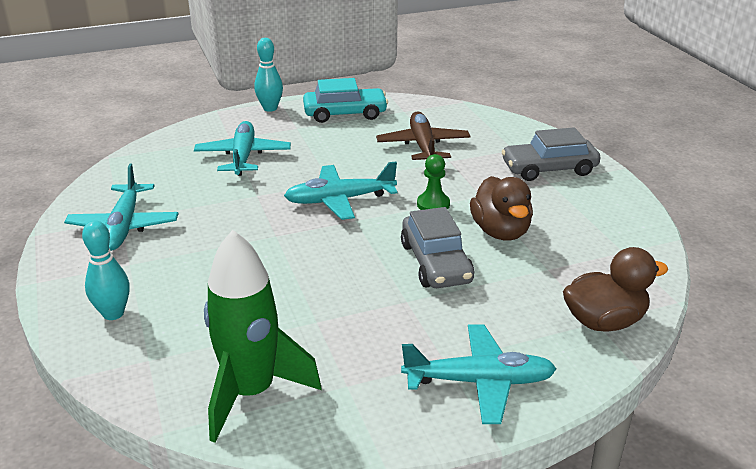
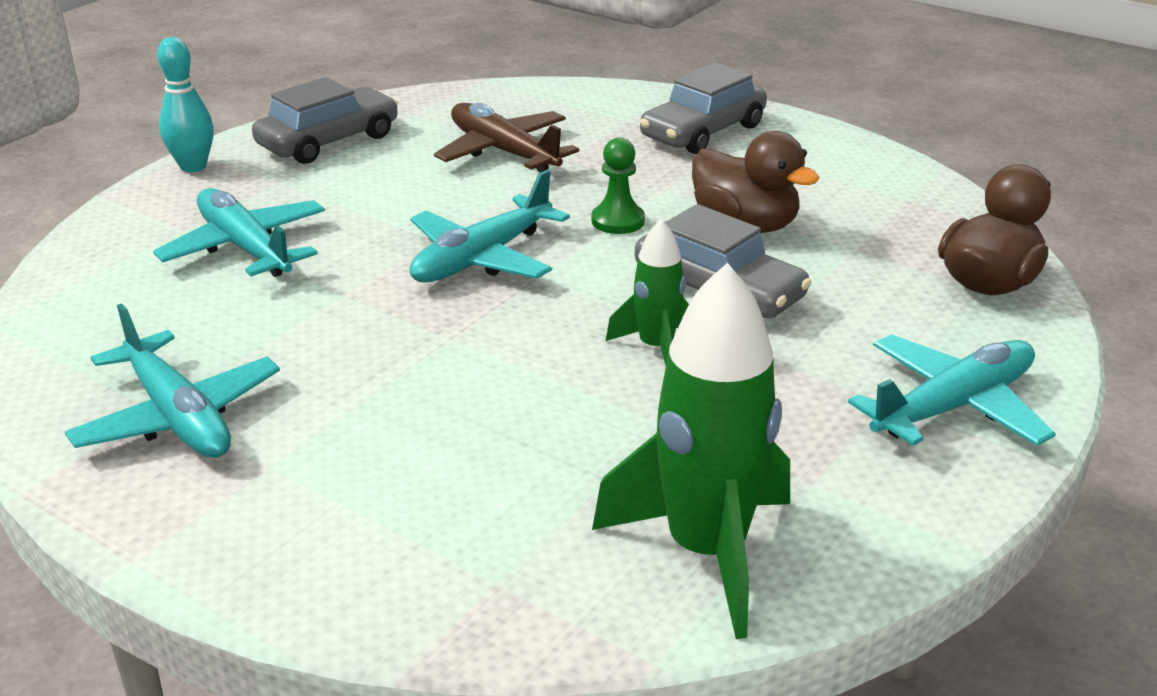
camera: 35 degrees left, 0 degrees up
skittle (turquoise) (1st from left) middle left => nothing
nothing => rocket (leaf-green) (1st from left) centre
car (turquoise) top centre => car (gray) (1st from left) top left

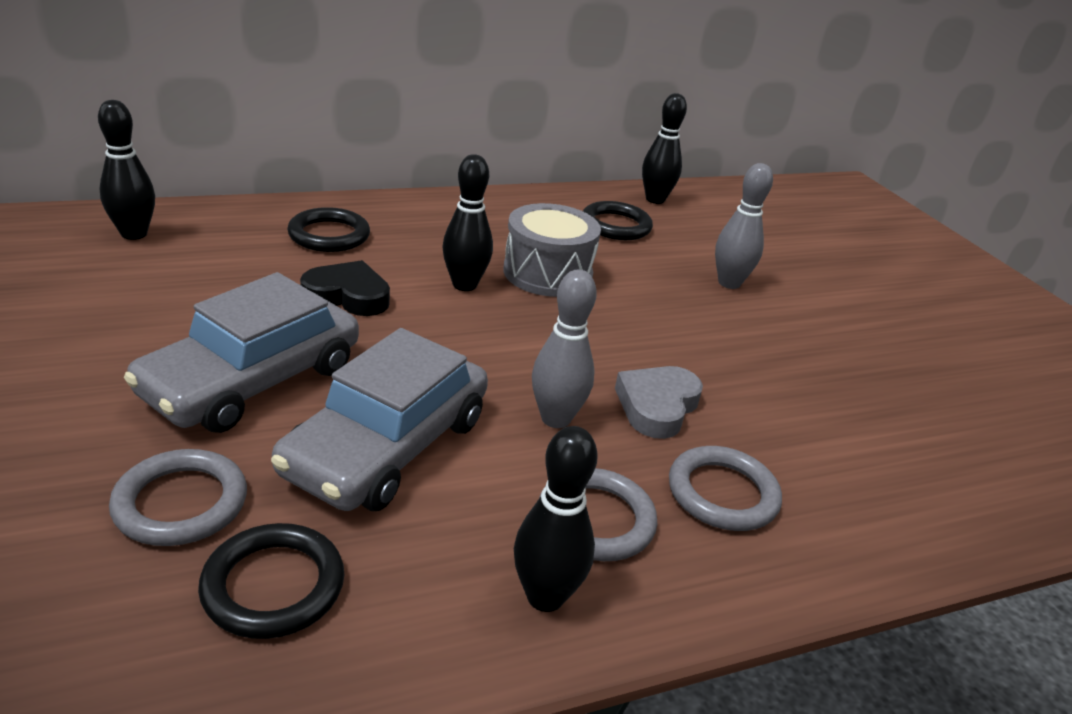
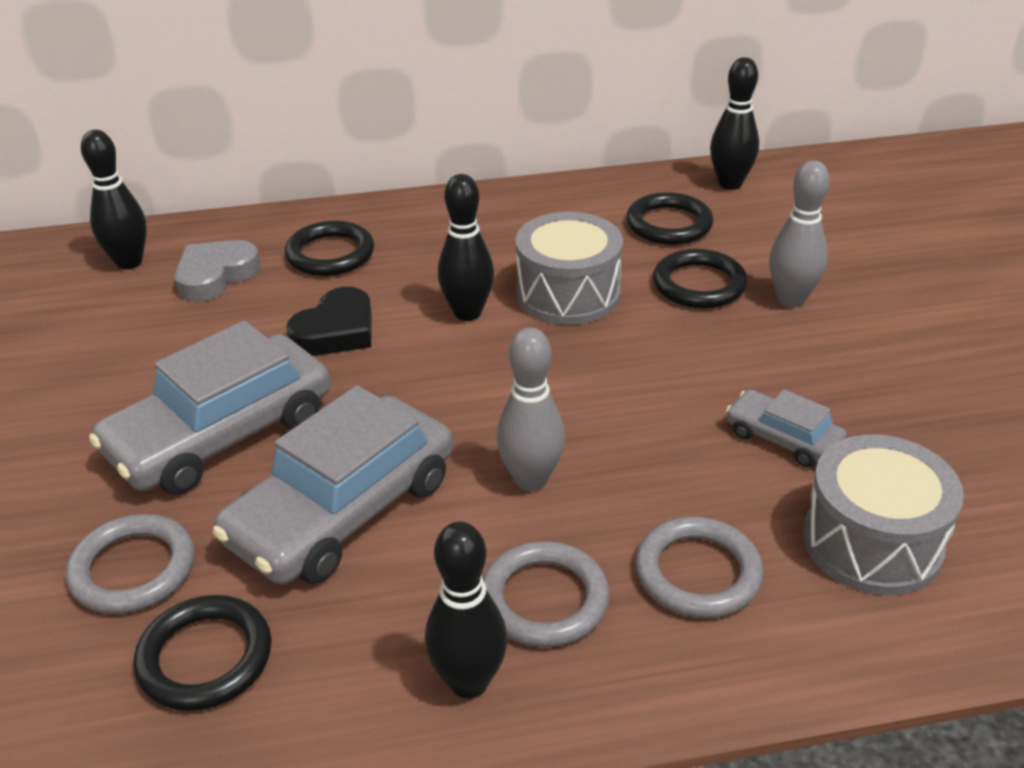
camera: 15 degrees right, 5 degrees up
nothing => hoop (black) (4th from left) middle right
nothing => car (gray) (3rd from left) middle right
nothing => snare drum (gray) (2nd from left) bottom right
heart (gray) centre => heart (gray) middle left, moved
heart (black) middle left, 105 degrees clockwise

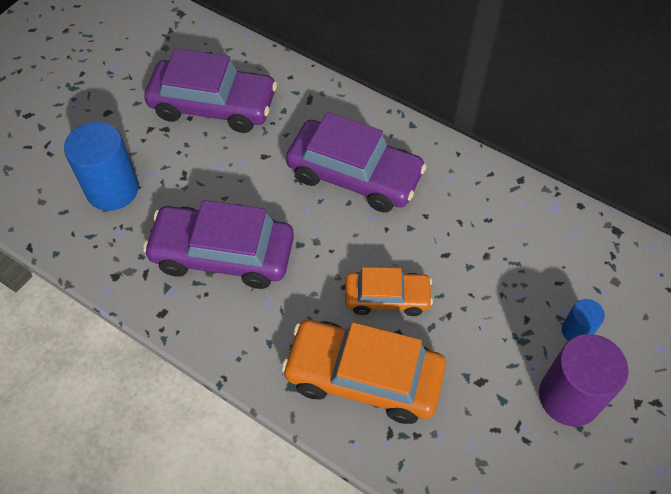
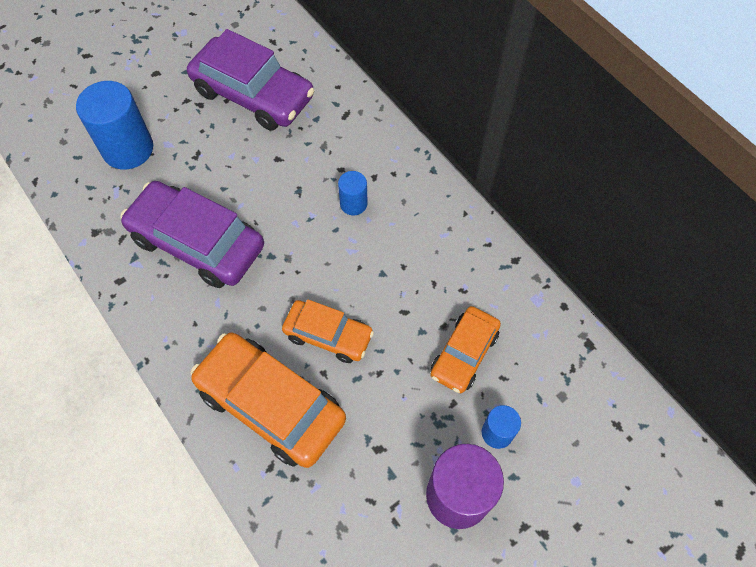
camera: 20 degrees right, 5 degrees up
nothing => car (orange) (3rd from left) centre
car (violet) (3rd from left) top centre => cylinder shape (blue) (2nd from left) centre

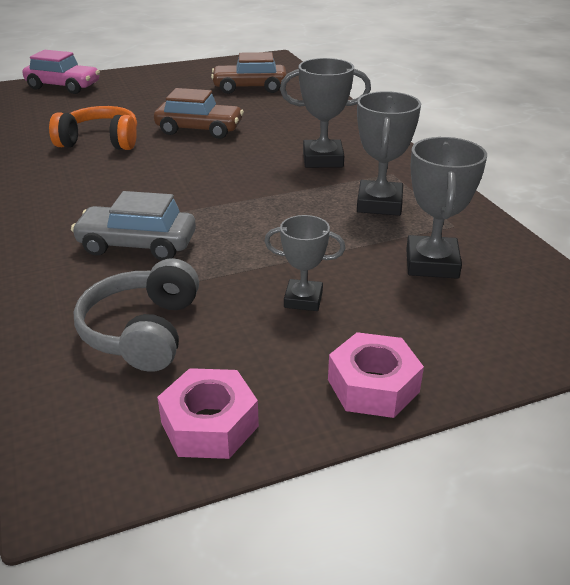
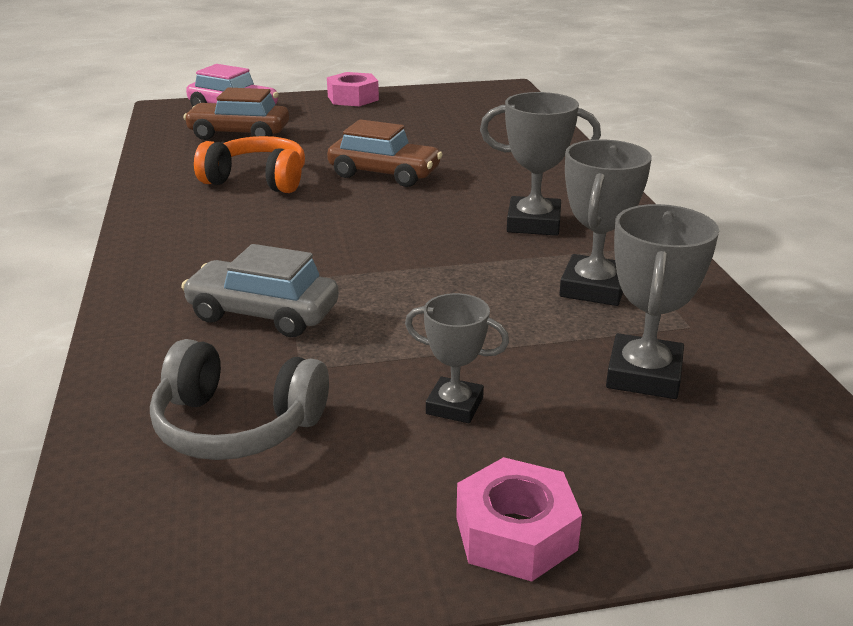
camera: 10 degrees right, 5 degrees down
nut (pink) (1st from left) bottom centre => nut (pink) (1st from left) top centre, moved
car (russet) (2nd from left in the first image) top centre => car (russet) (1st from left) top left, moved
over-ear headphones (gray) middle left, 90 degrees counterclockwise

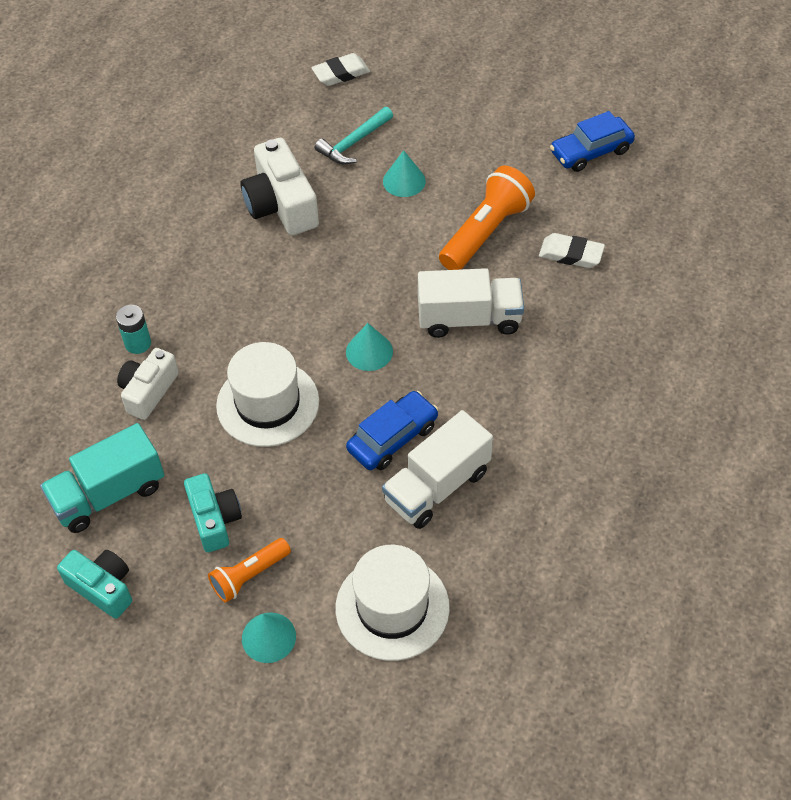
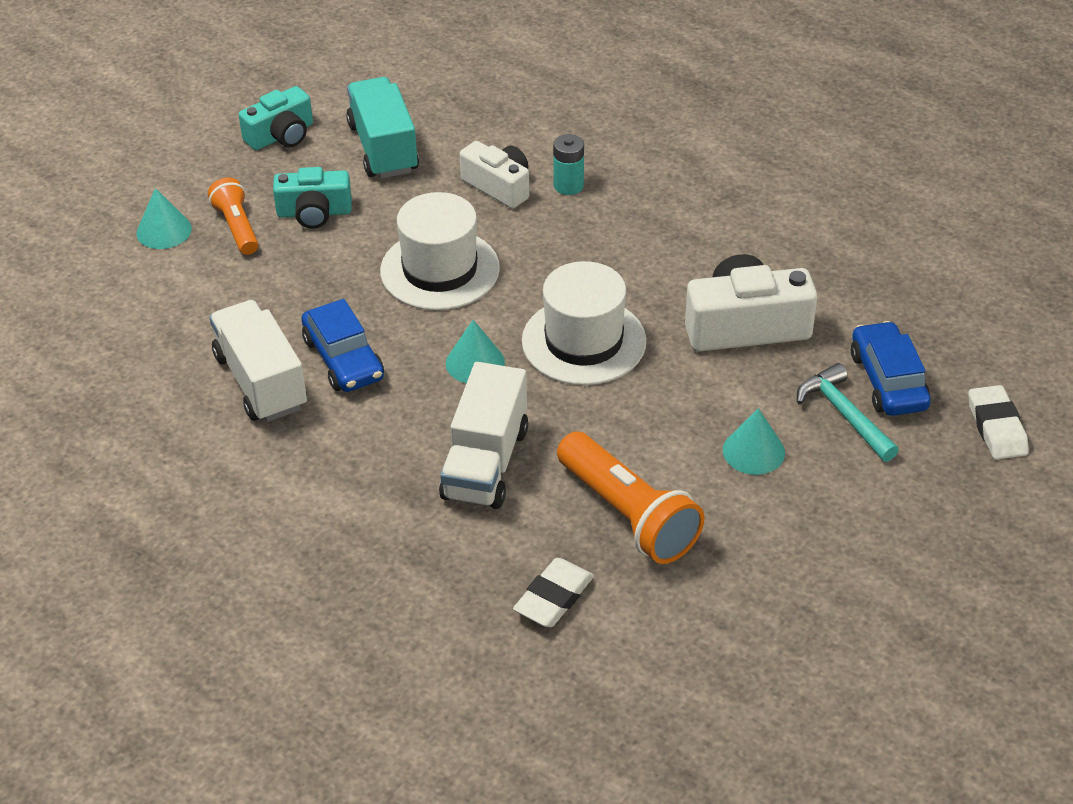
camera: 105 degrees right, 10 degrees down
tall hat (snow-white) (2nd from left) bottom centre => tall hat (snow-white) (2nd from left) centre, moved
car (blue) (2nd from left) top right => car (blue) (2nd from left) middle right, moved

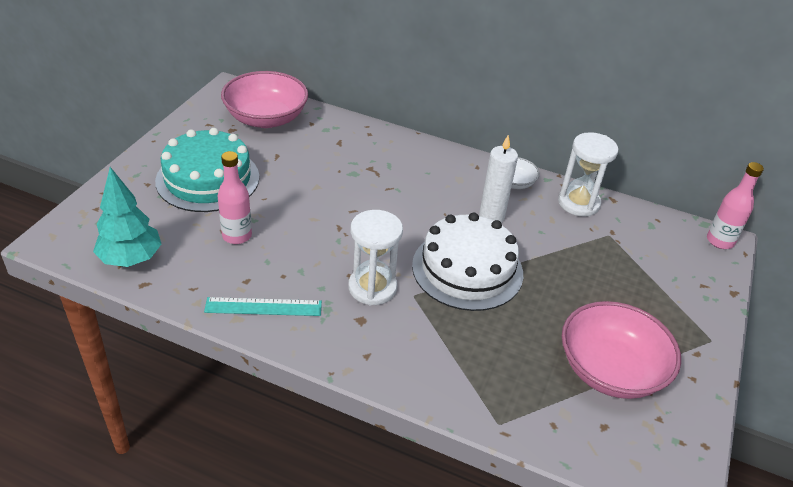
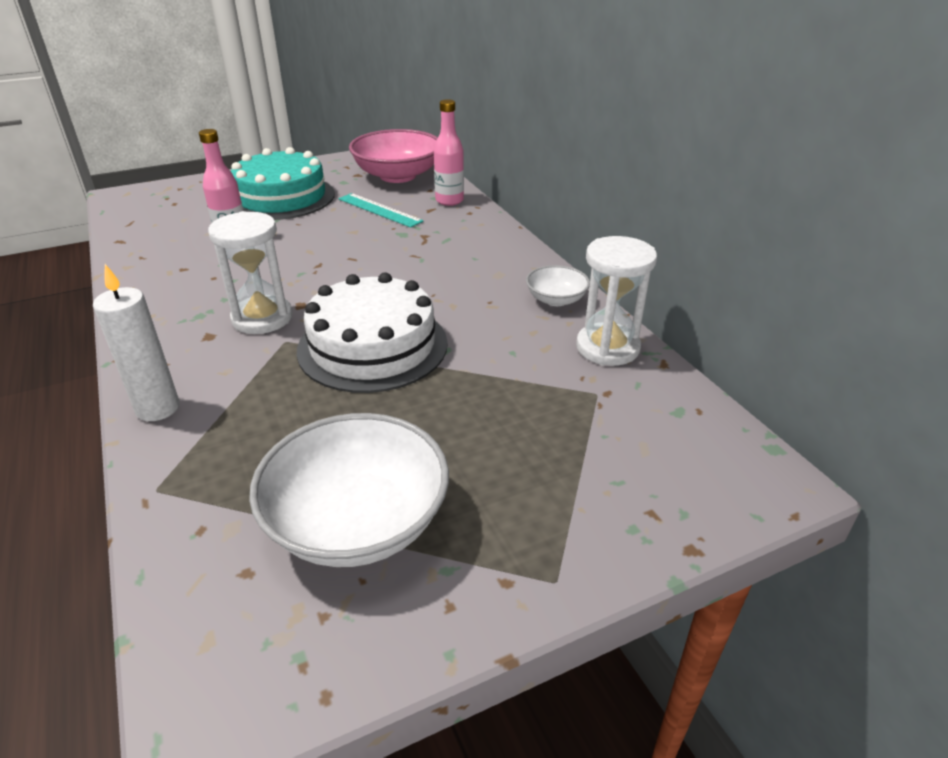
camera: 45 degrees right, 5 degrees down
fir tree (turquoise) middle left => nothing
straightedge (turquoise) middle left => straightedge (turquoise) top centre, moved
pillar candle (snow-white) centre => pillar candle (snow-white) middle left, moved
flask (pink) (2nd from left) middle right => flask (pink) (2nd from left) top centre, moved
serving bowl (pink) (2nd from left) bottom right => serving bowl (snow-white) (1st from left) centre

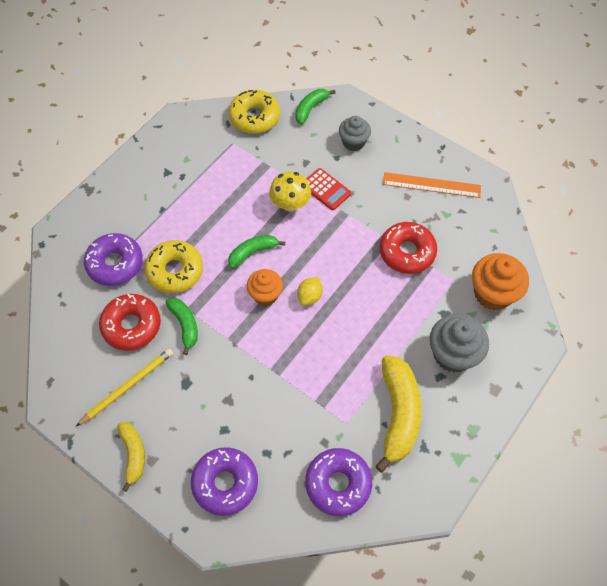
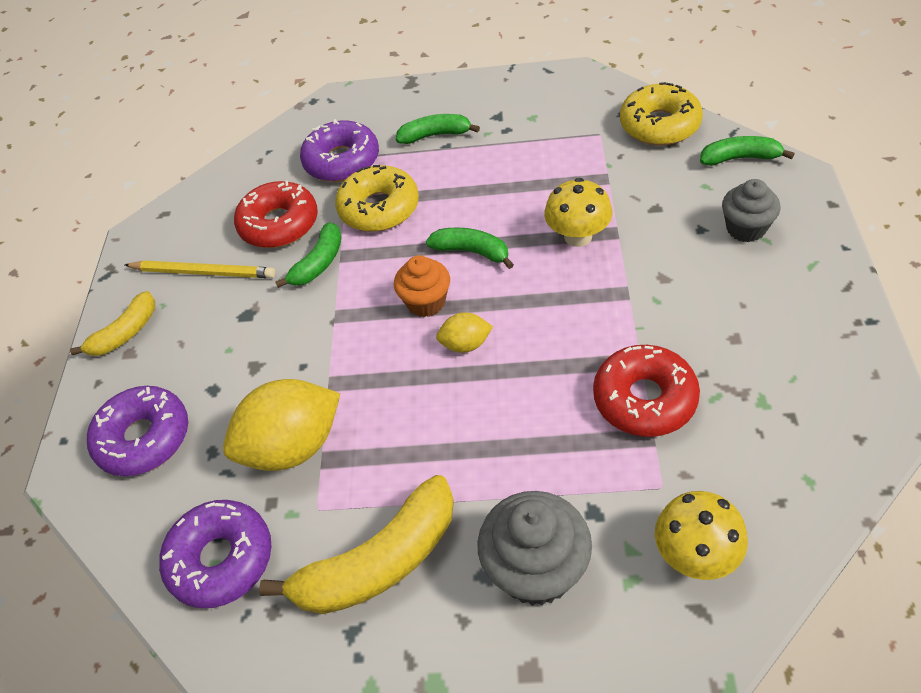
camera: 60 degrees right, 10 degrees down
adding machine (red) top centre => nothing
straightedge (orange) top right => nothing
nothing => lemon (golden) (1st from left) middle left
nothing => banana (leaf-green) (2nd from left) top centre
fairy cake (orange) (2nd from left) middle right => toadstool (golden) (2nd from left) bottom right

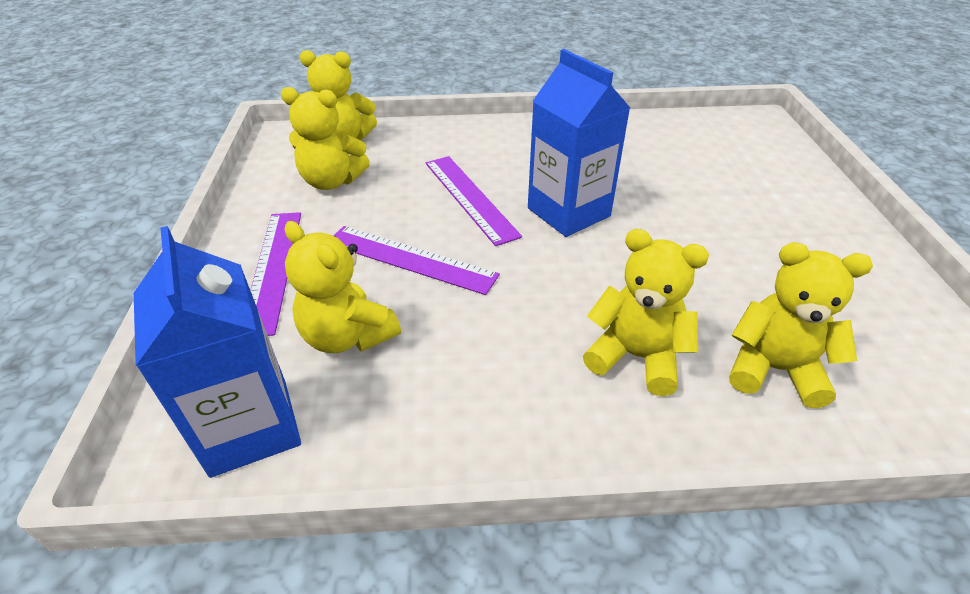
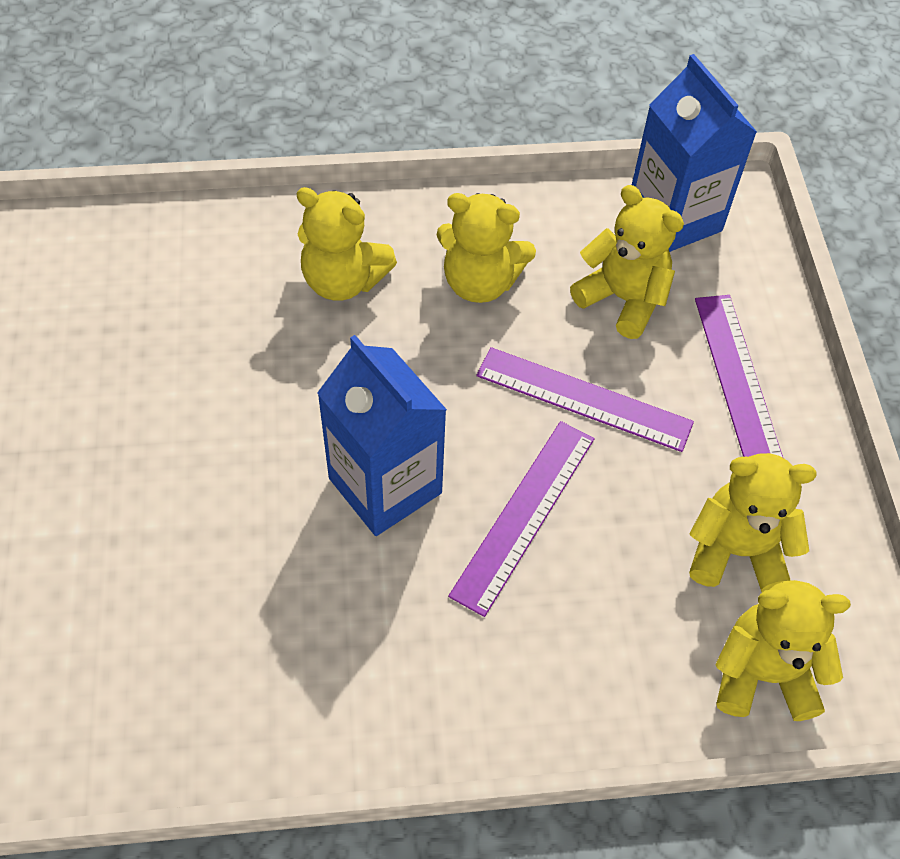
camera: 175 degrees right, 15 degrees up
stuffed bear (golden) (5th from left in the first image) middle right => stuffed bear (golden) (2nd from left) top centre, moved
straightedge (violet) (3rd from left in the first image) centre => straightedge (violet) (1st from left) centre, 60 degrees clockwise

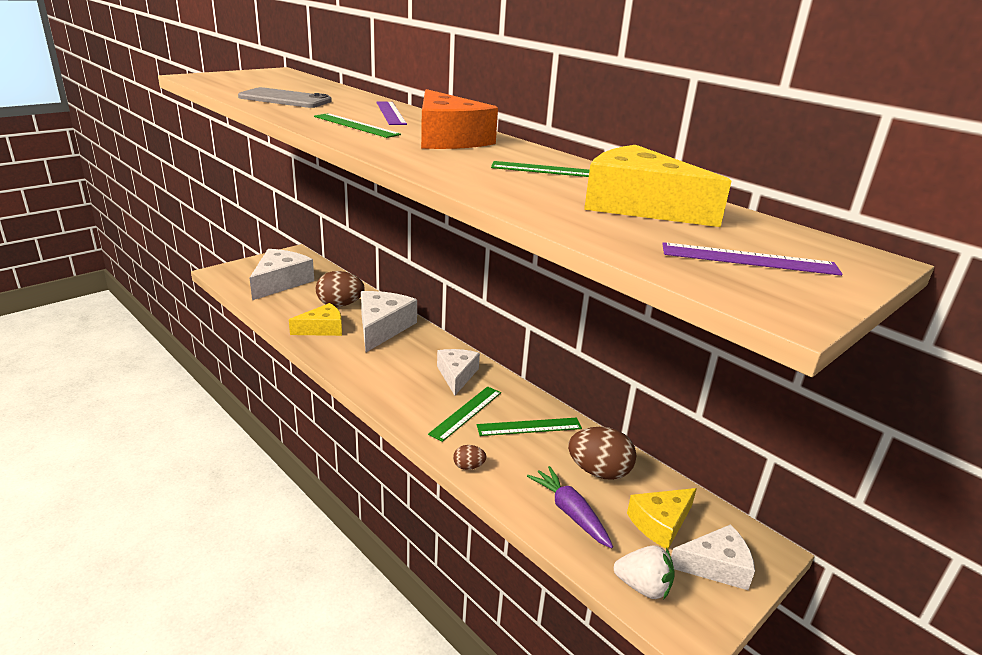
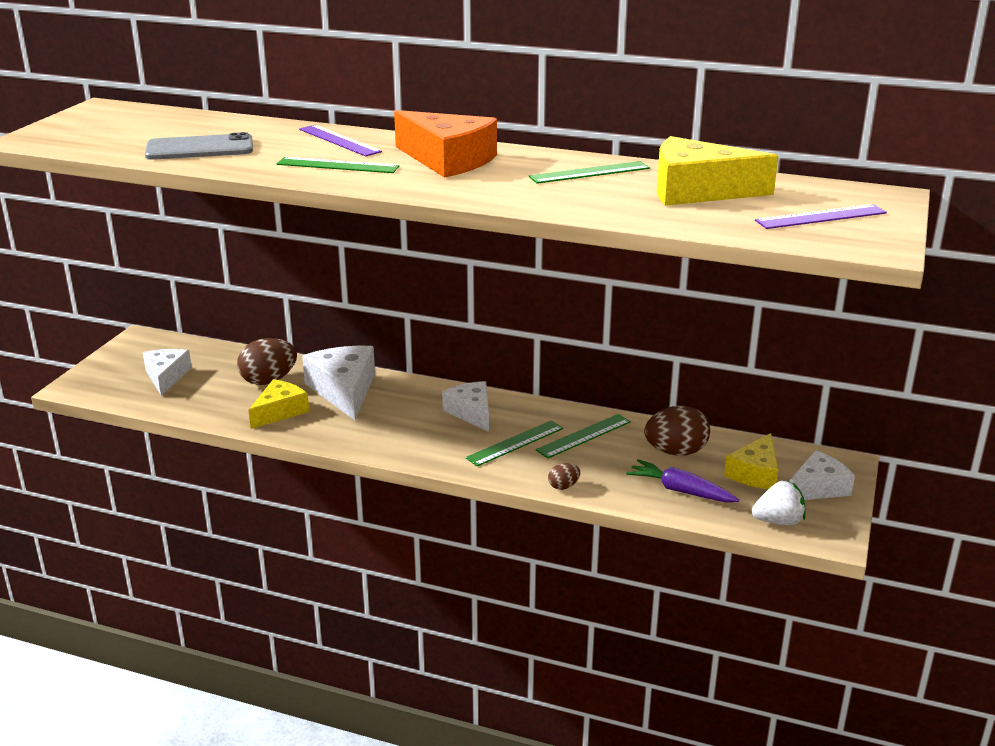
camera: 25 degrees left, 0 degrees up
straightedge (leaf-green) (2nd from left) centre, 45 degrees clockwise
cheese (snow-white) (1st from left) middle left, x0.65

